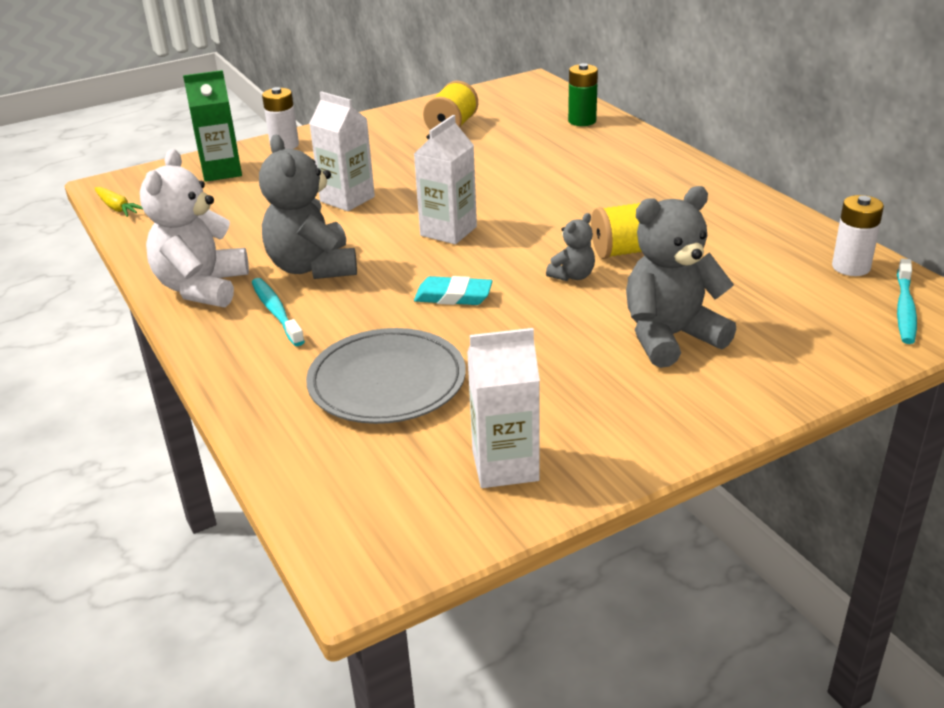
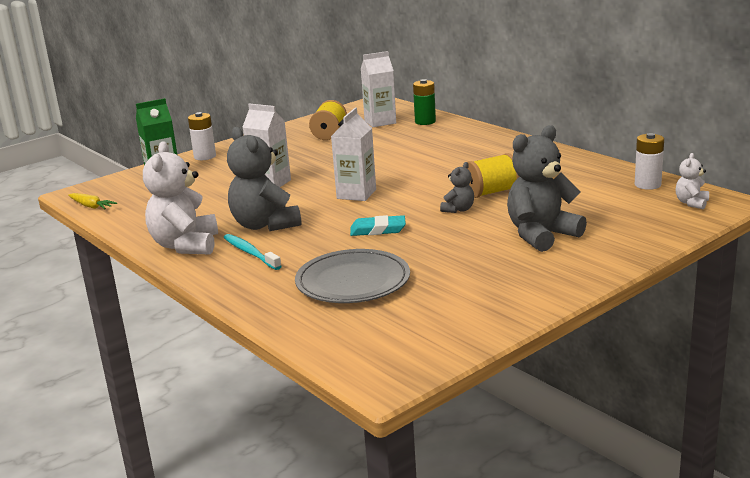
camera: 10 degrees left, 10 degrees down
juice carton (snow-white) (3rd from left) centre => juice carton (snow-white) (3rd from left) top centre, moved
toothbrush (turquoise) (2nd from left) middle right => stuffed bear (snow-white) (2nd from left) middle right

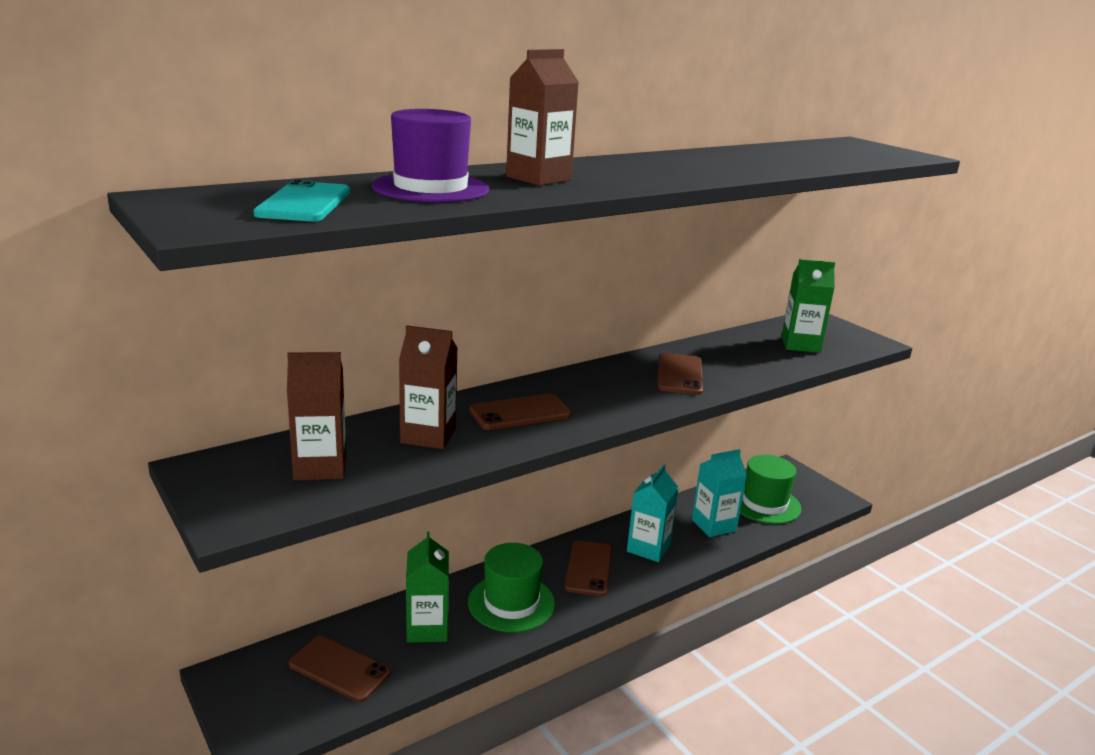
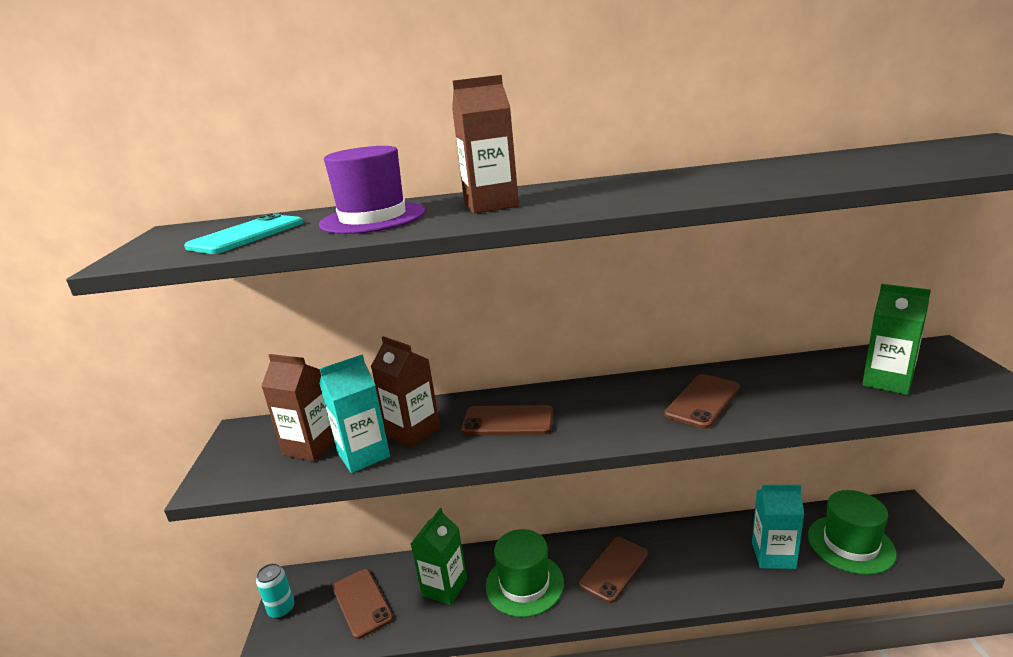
camera: 35 degrees right, 0 degrees up
nothing => soda can (turquoise) bottom left
juice carton (turquoise) (1st from left) bottom centre => juice carton (turquoise) (1st from left) centre, moved

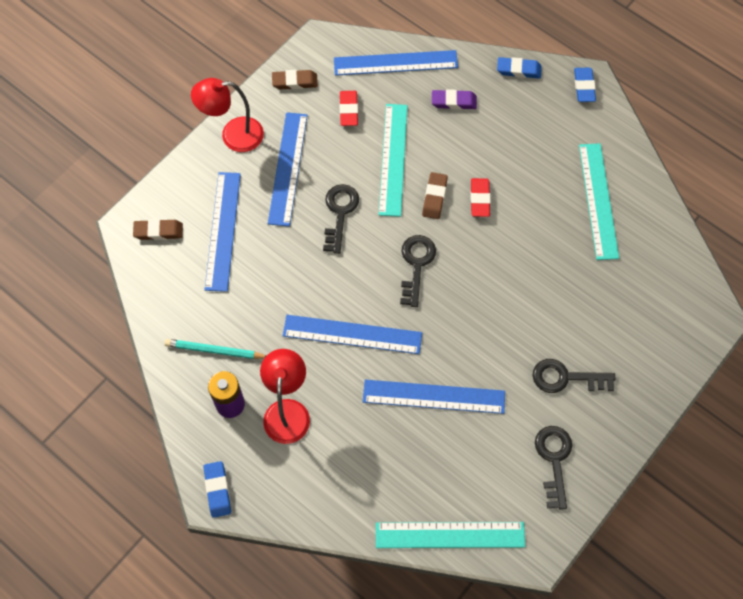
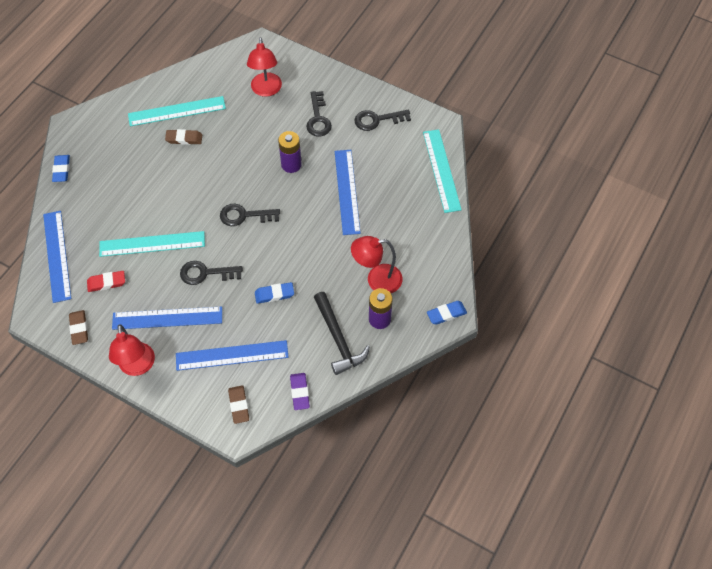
camera: 100 degrees left, 5 degrees down
straightedge (blue) (3rd from left) centre => nothing
eraser (red) (2nd from left) top centre => nothing
nothing => lamp (red) (2nd from left) top centre
nothing => AA battery (violet) (1st from left) top centre
eraser (russet) (3rd from left in the first image) top centre => eraser (russet) (2nd from left) top left, moved
eraser (violet) top centre => eraser (violet) bottom centre, moved
eraser (blue) (3rd from left in the first image) top right => eraser (blue) (2nd from left) centre, moved
wooden pencil (turquoise) middle left => carpenter's hammer (black) centre

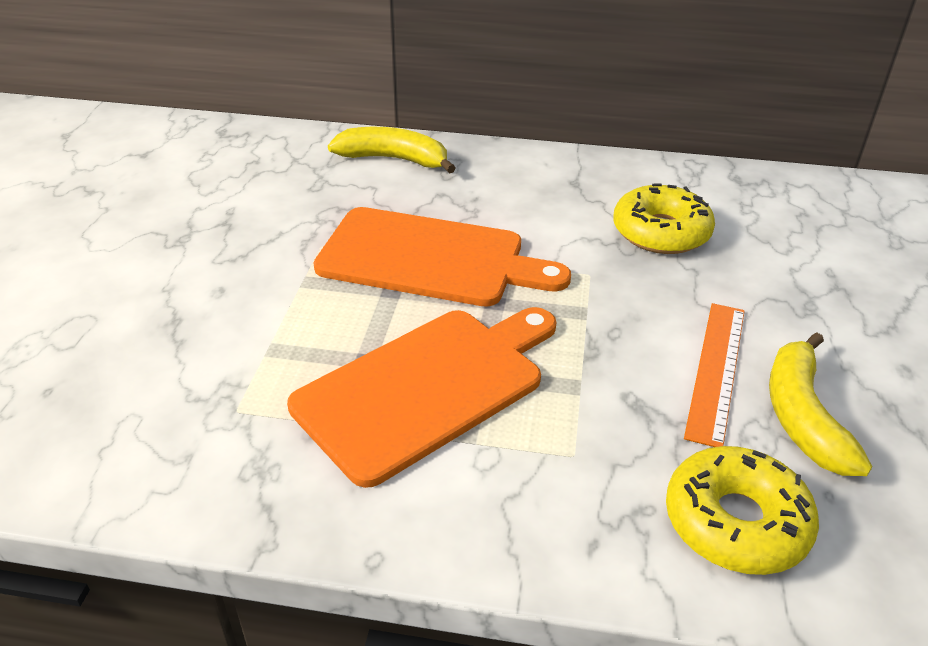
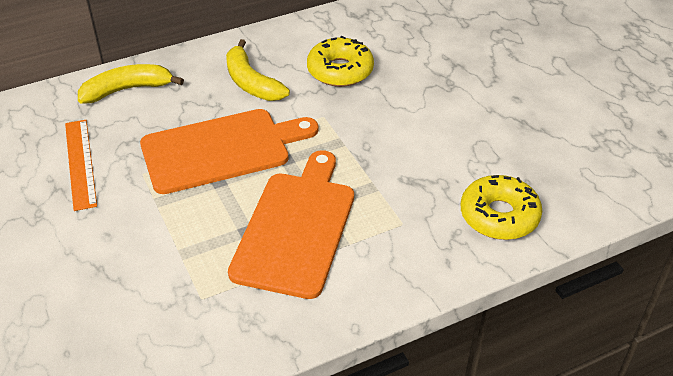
camera: 35 degrees left, 5 degrees up
straightedge (orange) middle right => straightedge (orange) middle left, moved
banana (golden) (2nd from left) middle right => banana (golden) (2nd from left) top centre, moved

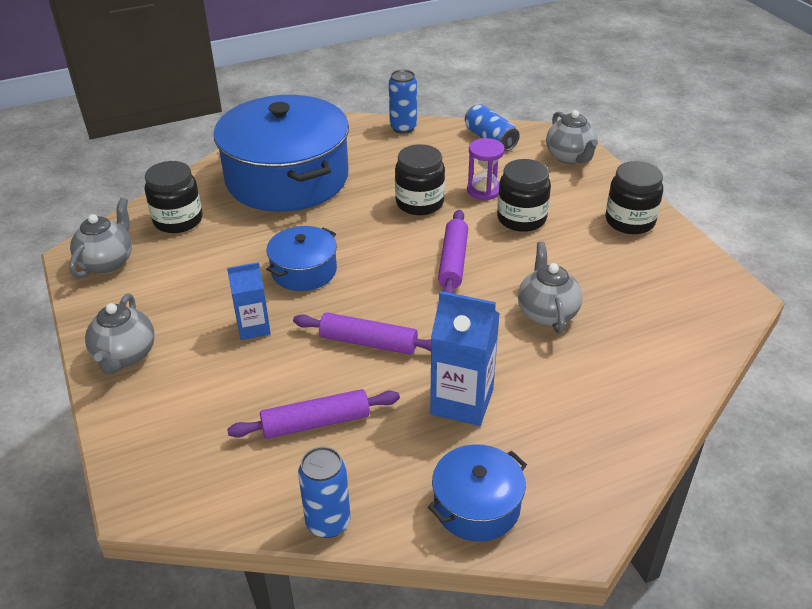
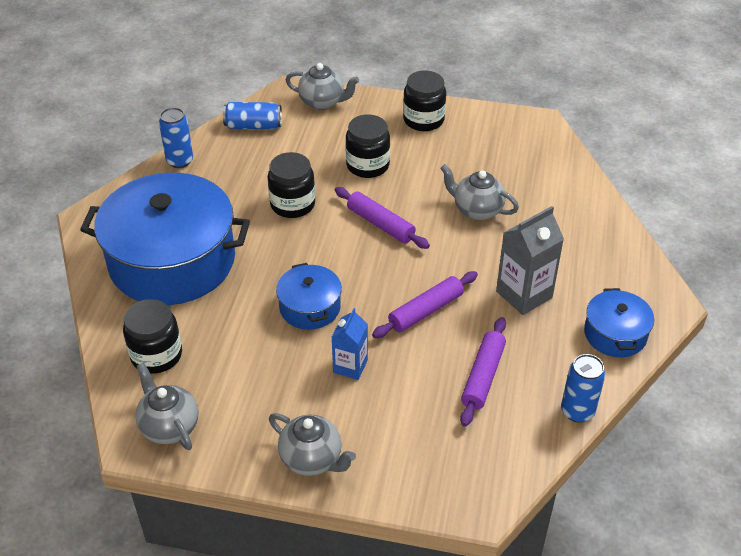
camera: 55 degrees left, 5 degrees up
sandglass (violet) top centre => nothing
juice carton (blue) (2nd from left) centre => juice carton (gray) middle right

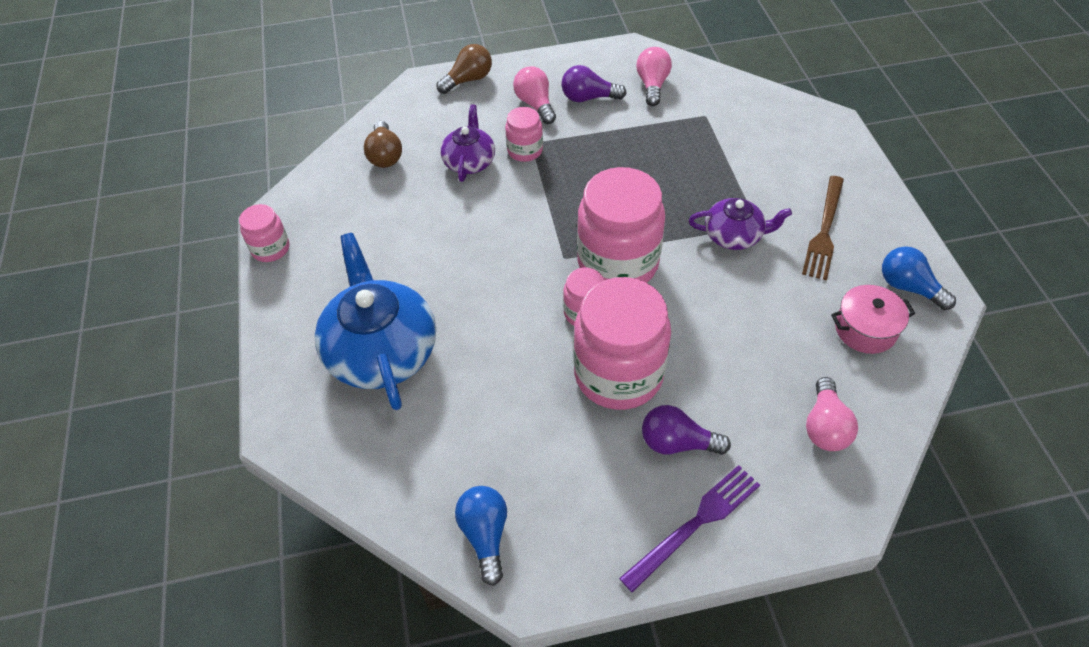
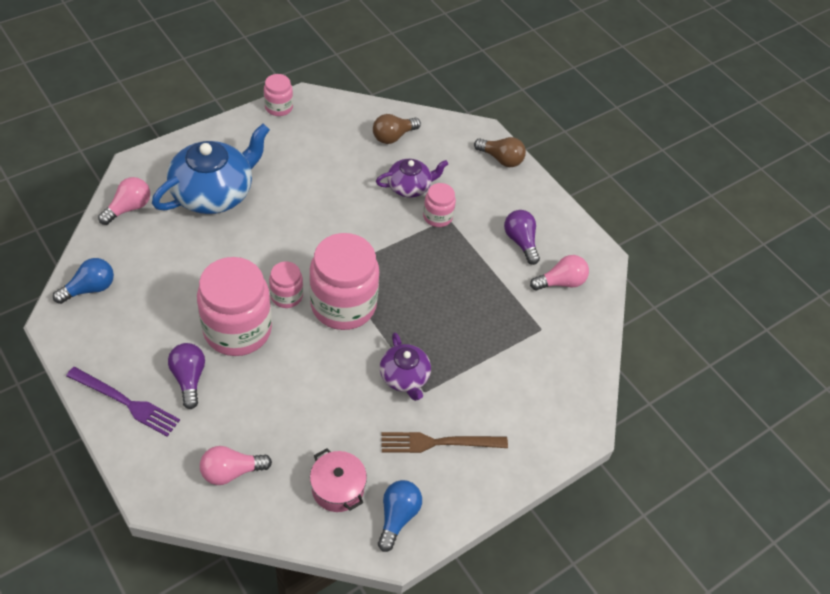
camera: 60 degrees right, 0 degrees up
lightbulb (pink) (1st from left) top centre => lightbulb (pink) (1st from left) middle left, moved

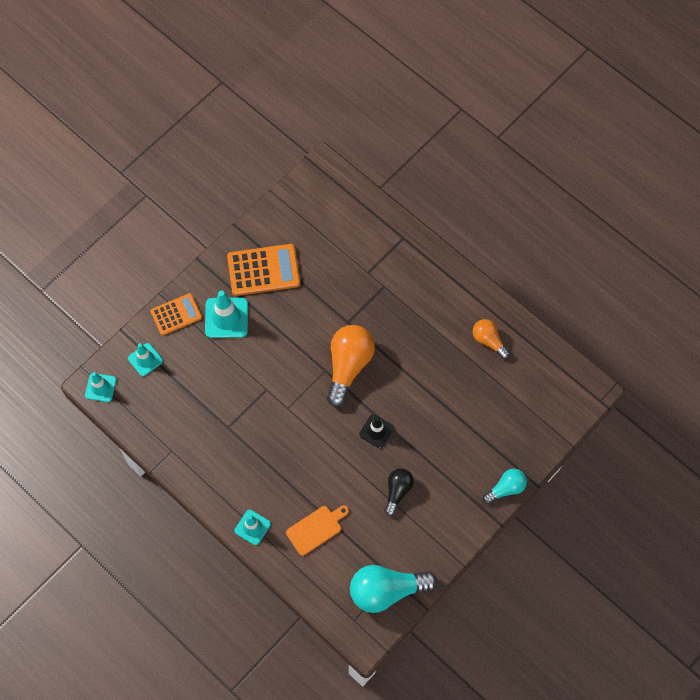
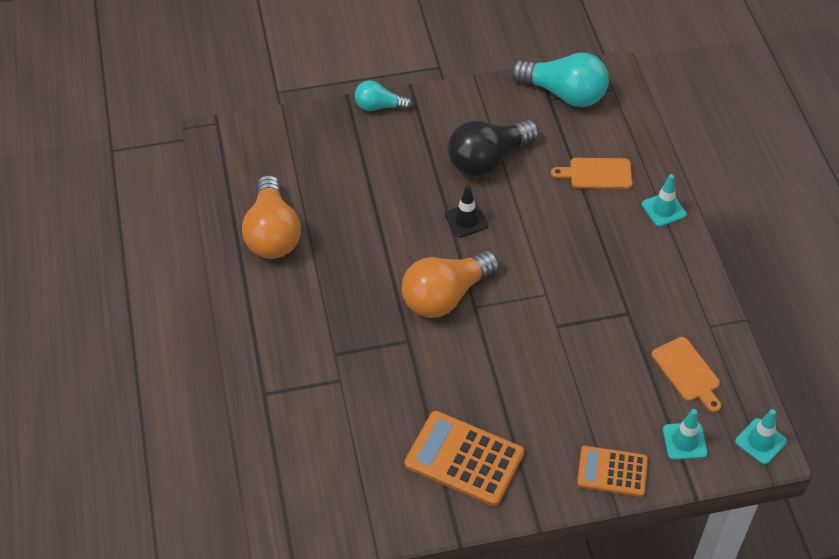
camera: 145 degrees left, 15 degrees down
road cone (turquoise) (3rd from left) middle left => nothing
nothing => bread board (orange) (2nd from left) bottom right
lightbulb (black) bottom centre => lightbulb (black) top centre, x1.77
lightbulb (orange) (2nd from left in the first image) middle right => lightbulb (orange) (1st from left) middle left, x1.77

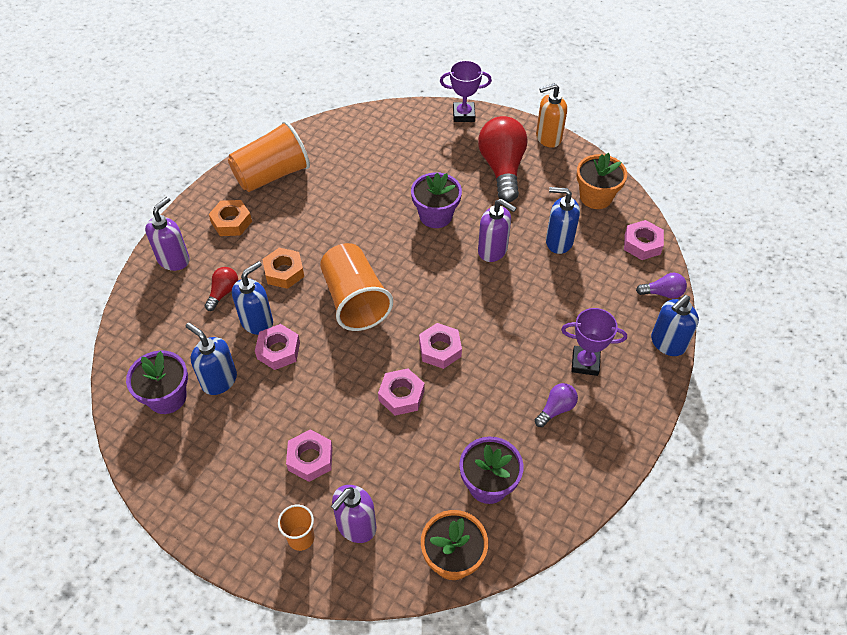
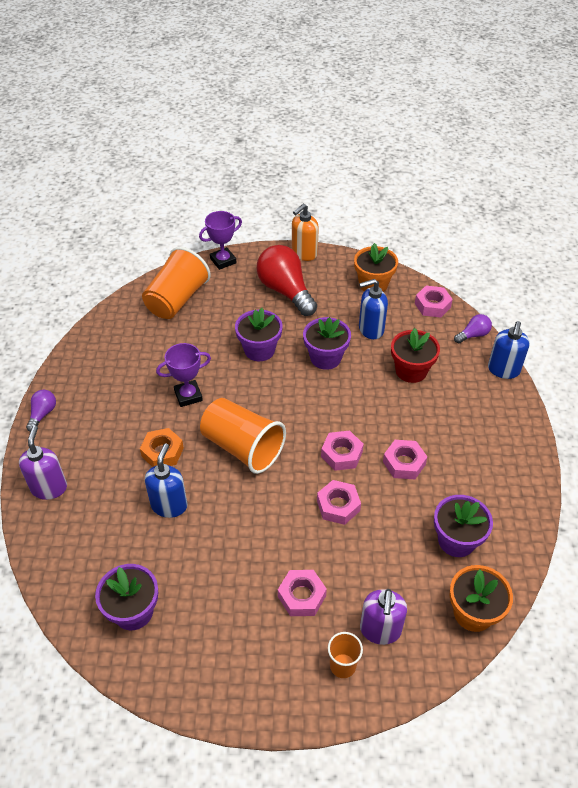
camera: 30 degrees left, 5 degrees down
pump bottle (blue) (1st from left) middle left => nothing
lightbulb (red) (1st from left) middle left => nothing
nut (orange) (1st from left) middle left => nothing
nothing => plant pot (red) middle right
cup (orange) (1st from left) top left => cup (orange) (1st from left) middle left, moved
nut (pink) (1st from left in the first image) middle left => nut (pink) (4th from left) middle right, moved
lightbulb (violet) (1st from left) centre => lightbulb (violet) (1st from left) middle left, moved
trophy (violet) (2nd from left in the first image) middle right => trophy (violet) (1st from left) middle left, moved
pump bottle (violet) (3rd from left) centre => plant pot (violet) (3rd from left) centre

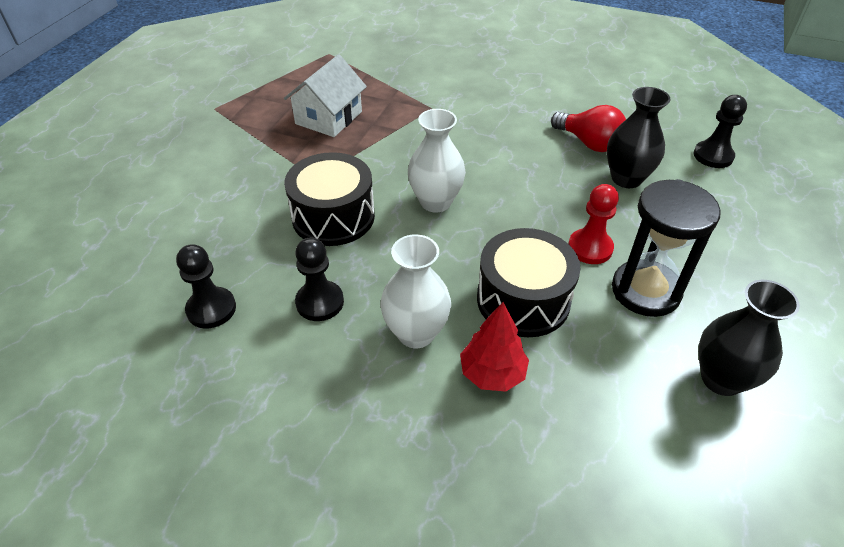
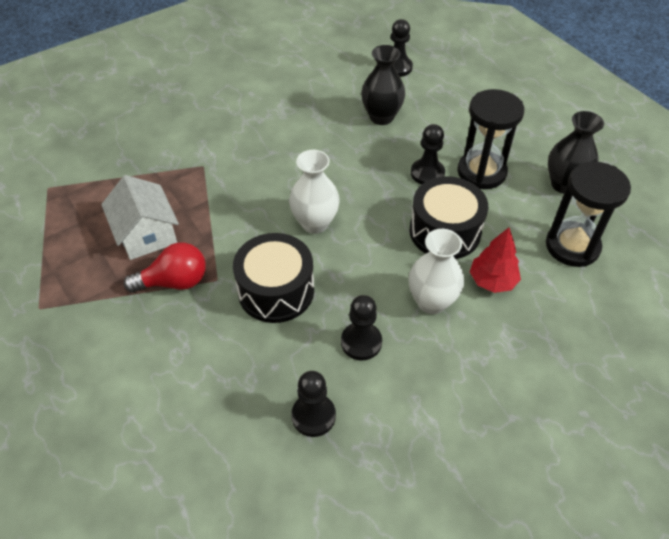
camera: 55 degrees left, 5 degrees up
nothing => sandglass (black) (2nd from left) middle right
lightbulb (red) top right => lightbulb (red) middle left, moved
pawn (red) middle right => pawn (black) (4th from left) top centre

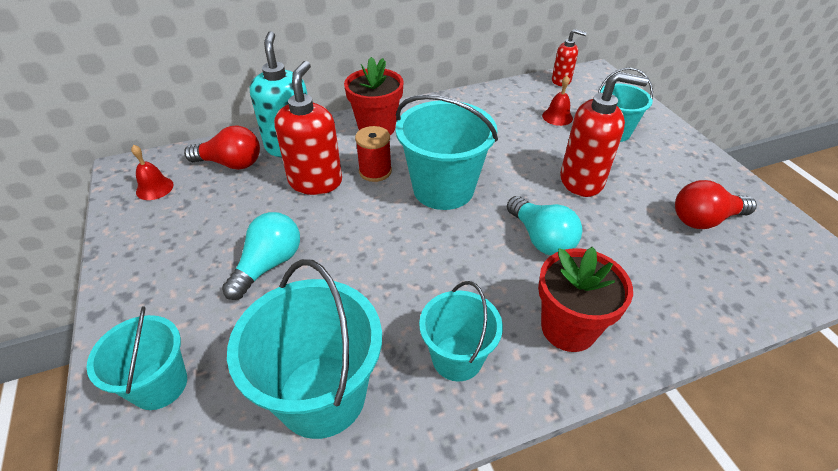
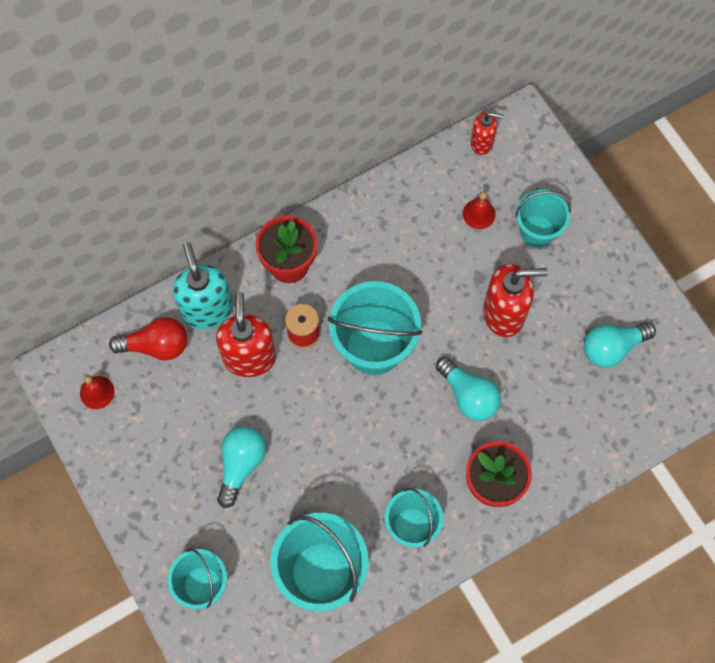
camera: 10 degrees left, 25 degrees up
lightbulb (red) (2nd from left) middle right => lightbulb (turquoise) (3rd from left) middle right

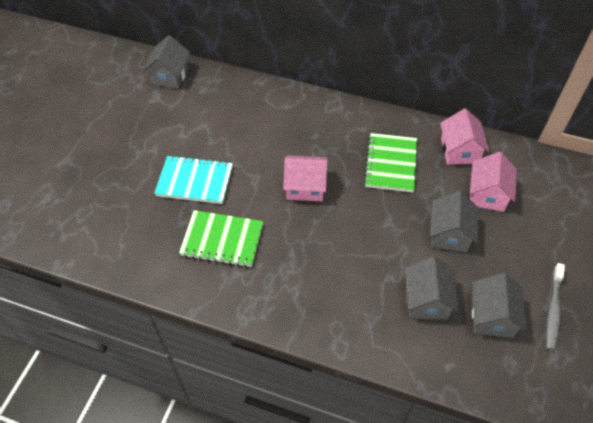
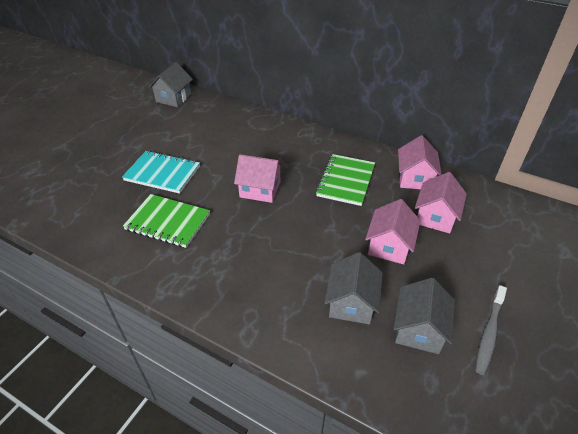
camera: 10 degrees right, 10 degrees down
cottage (gray) (3rd from left) middle right => cottage (pink) (2nd from left) middle right

